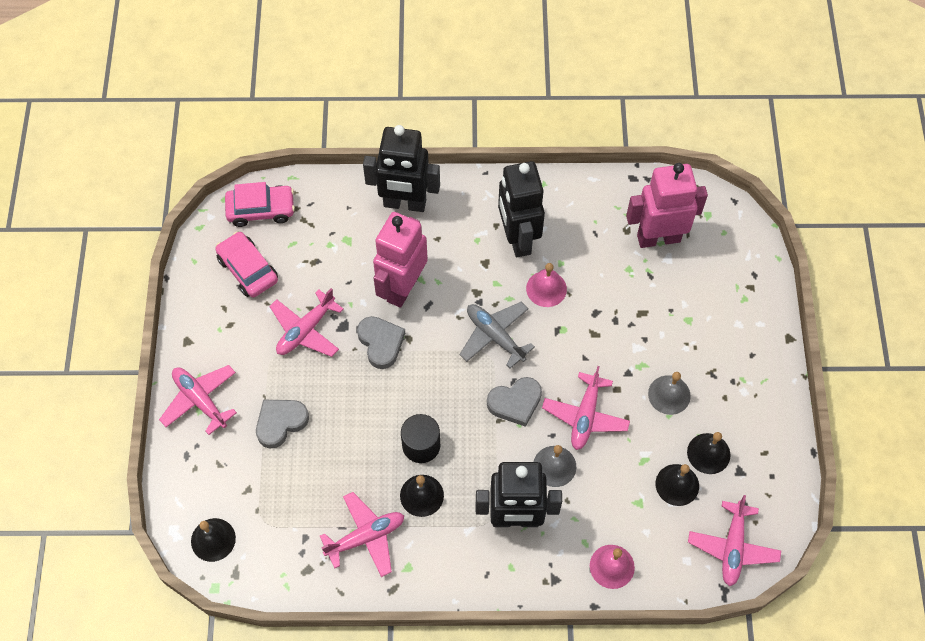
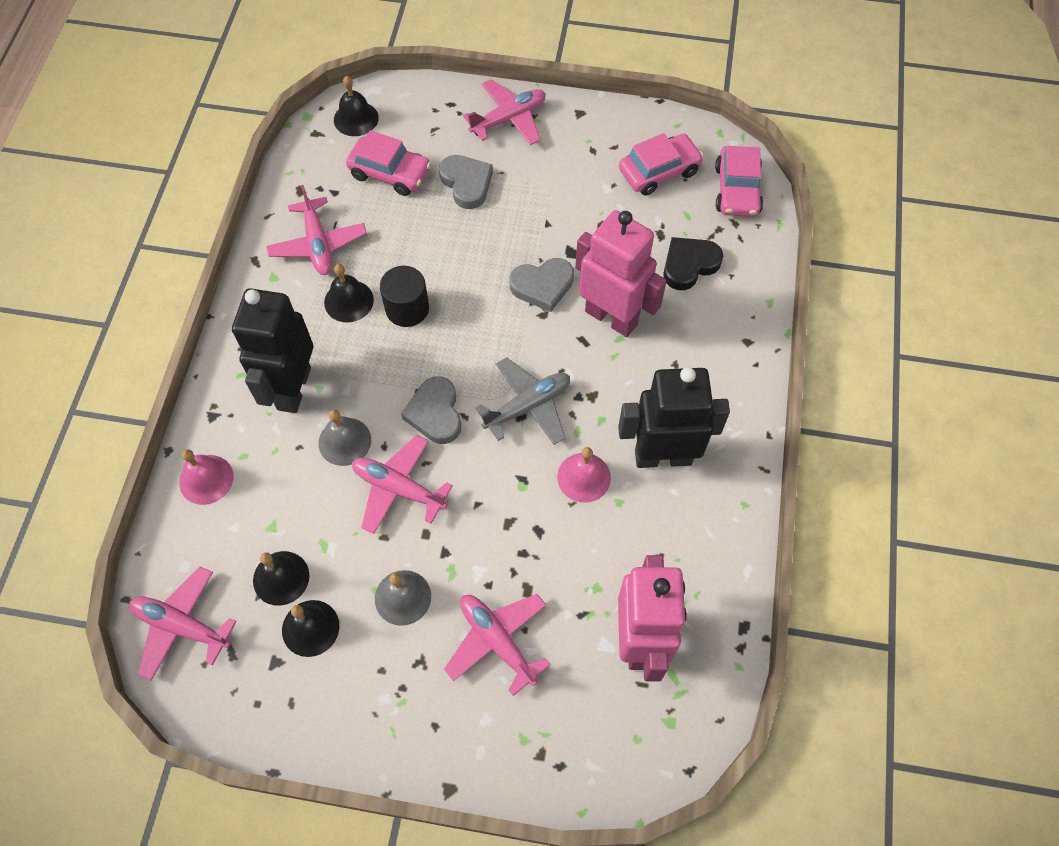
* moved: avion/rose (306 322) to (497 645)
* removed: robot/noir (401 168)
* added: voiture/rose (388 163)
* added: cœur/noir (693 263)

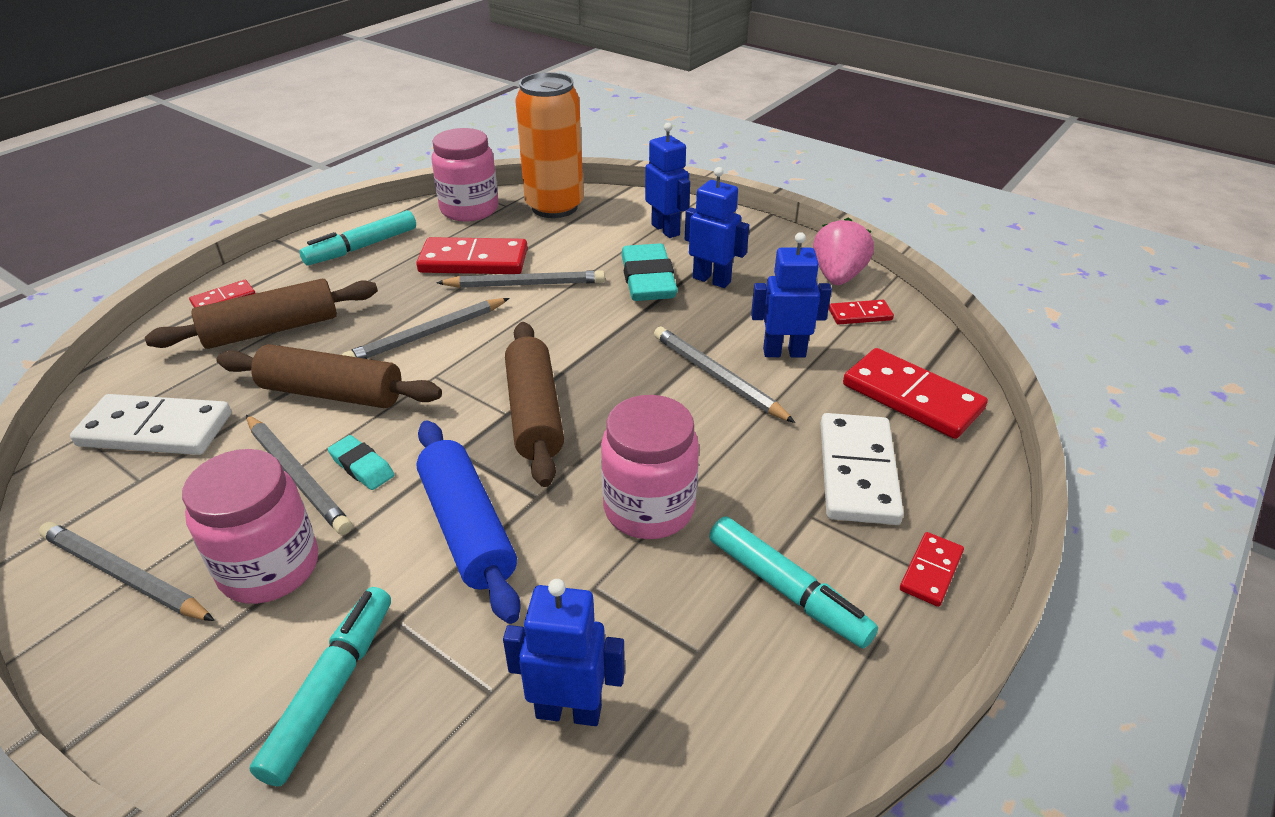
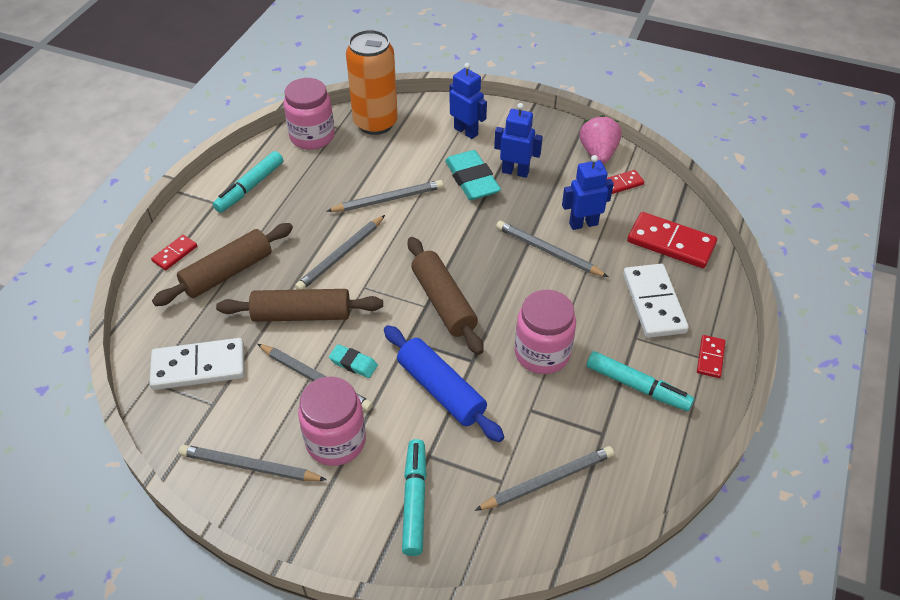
* removed: domino/rouge (472 255)
* replaced: robot/bleu (564 652) to crayon/gris (544 478)

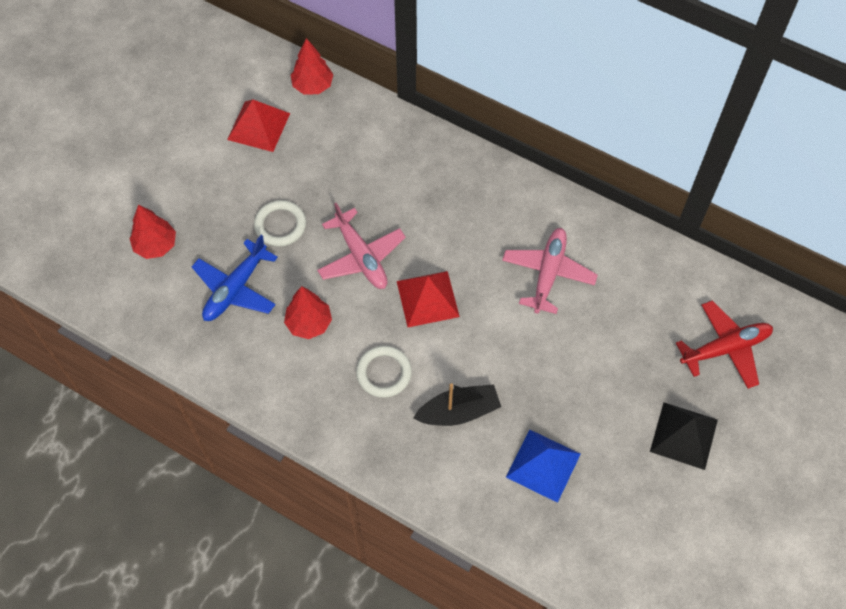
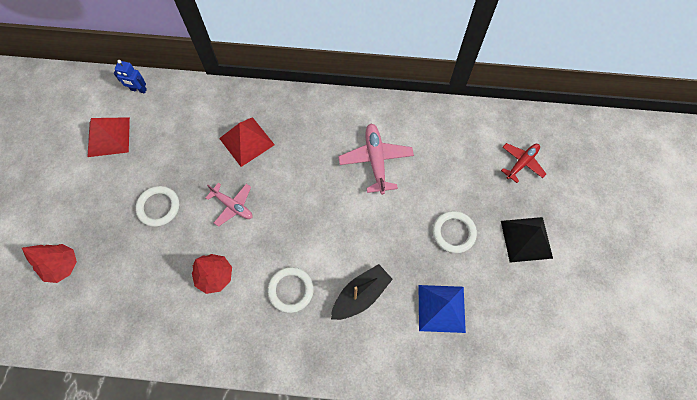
* removed: avion/bleu (235 278)
* replaced: arbre/rouge (312 66) to robot/bleu (130 77)
* resized: avion/rose (361 246) = (229 205) x0.67
* moved: pyramide/rouge (428 299) to (247 142)
* resized: avion/rouge (724 344) = (523 163) x0.67
* added: anneau/blanc (454 232)

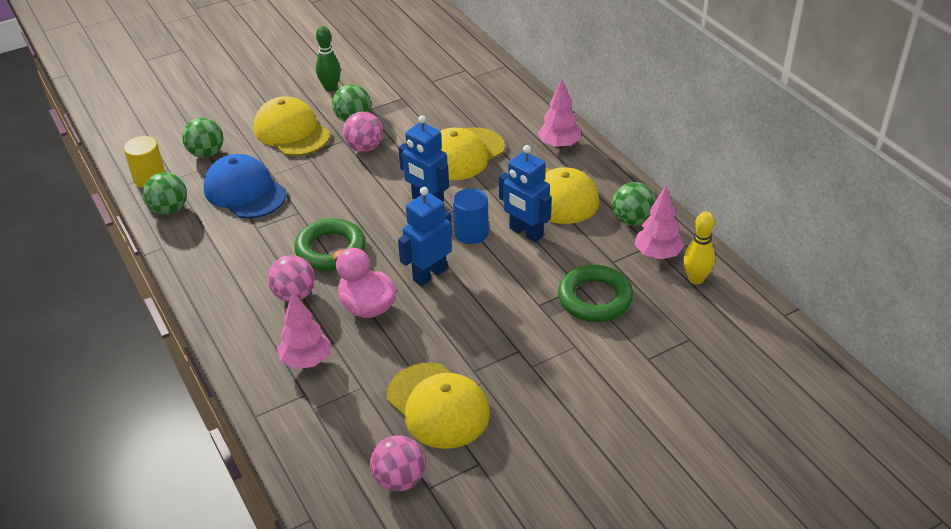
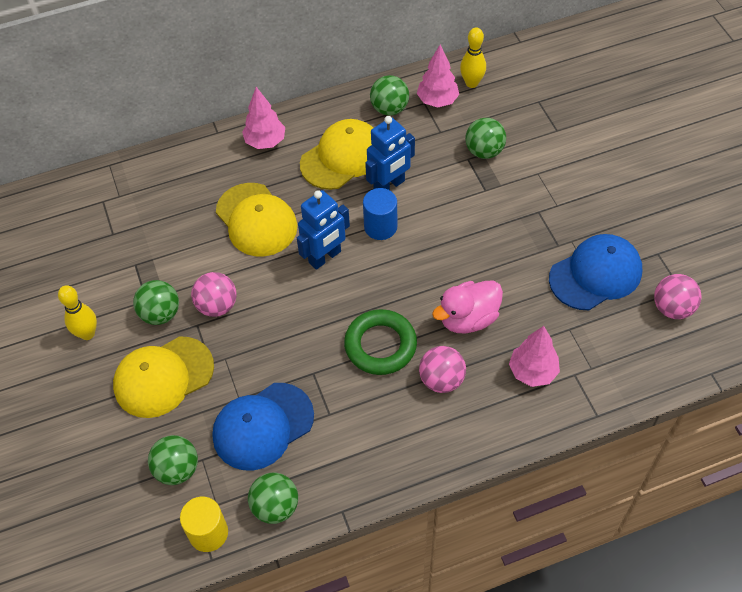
* recoloured: quille/vert (328 59) to quille/jaune (77 312)
* recoloured: casquette/jaune (438 406) to casquette/bleu (595 272)
* removed: robot/bleu (425 236)
* replaced: anneau/vert (595 293) to balle/vert (485 138)

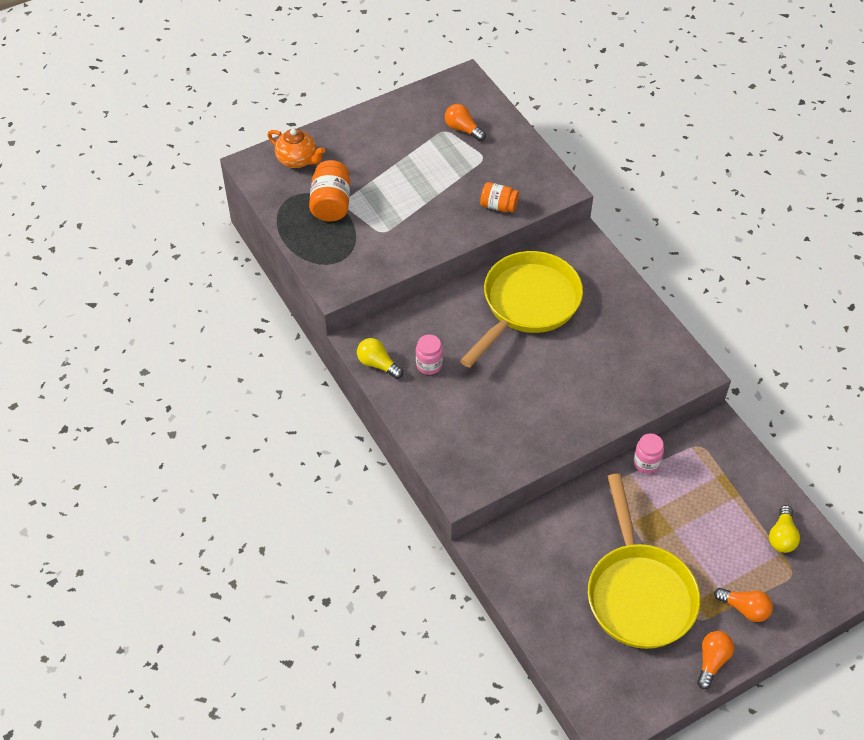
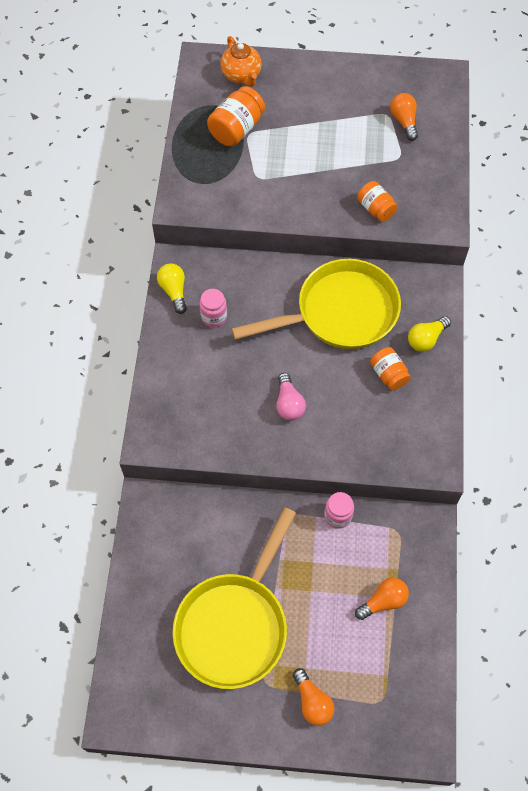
* moved: ampoule/orange (715 660) to (382 599)
* moved: ampoule/jaune (784 529) to (429 334)
* added: ampoule/rose (291 396)
* added: bocal/orange (390 369)

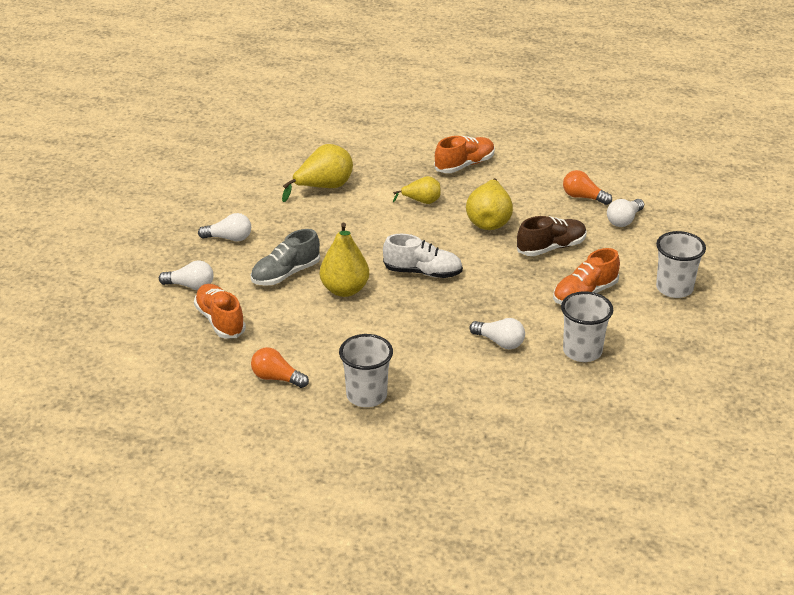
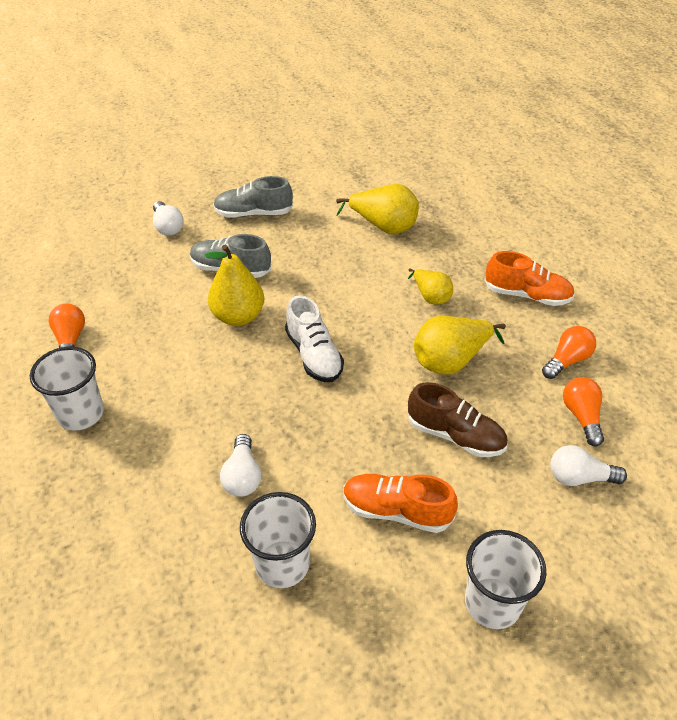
* removed: chaussure/orange (220 311)
* replaced: ampoule/blanc (224 227) to chaussure/gris (253 196)
* added: ampoule/orange (569 352)

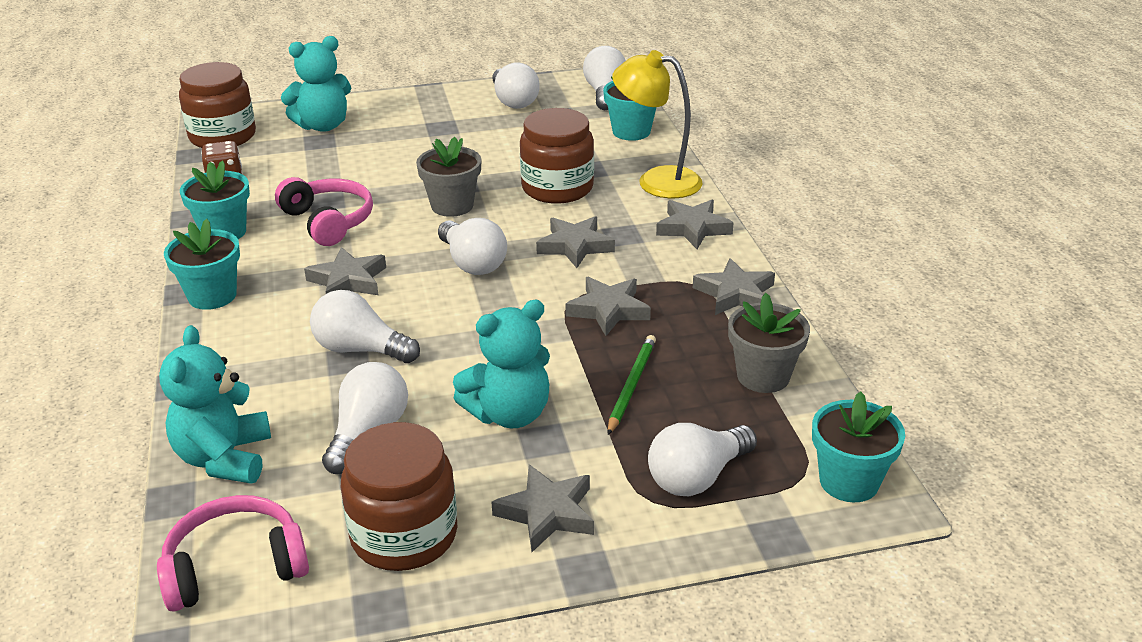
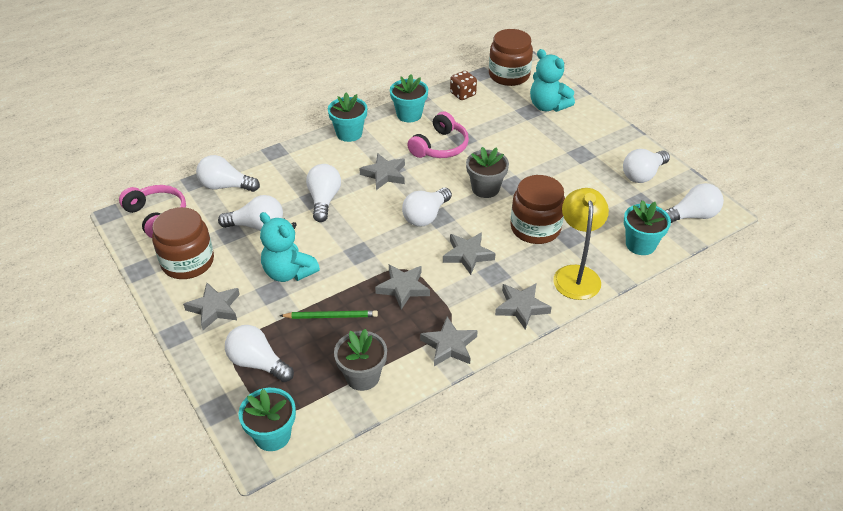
* replaced: ours en peluche/turquoise (215 404) to ampoule/blanc (228 173)

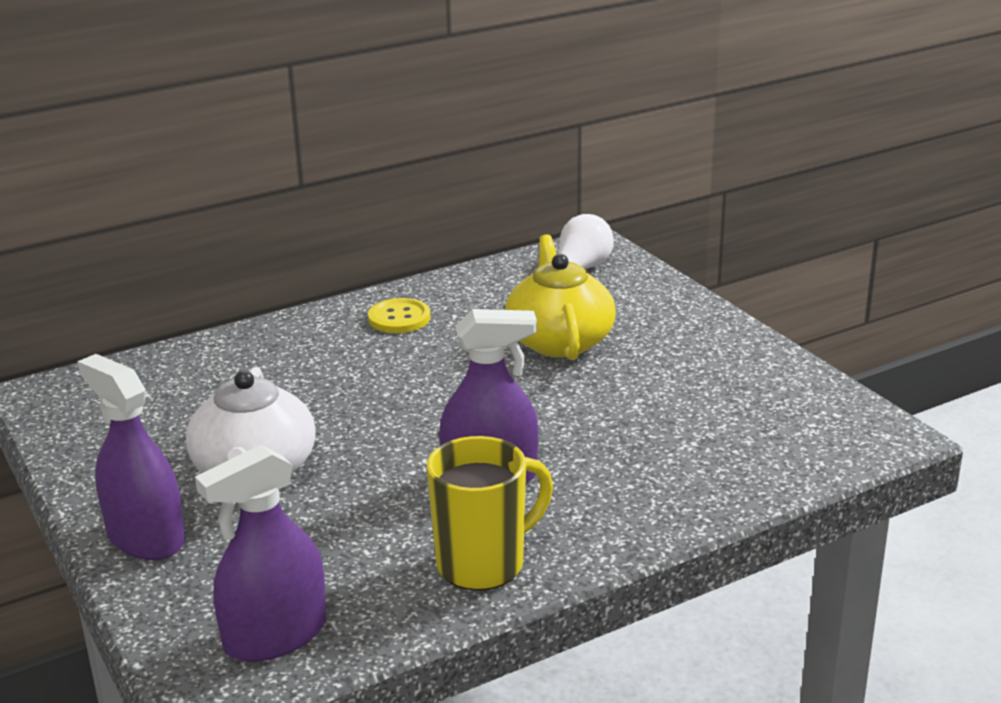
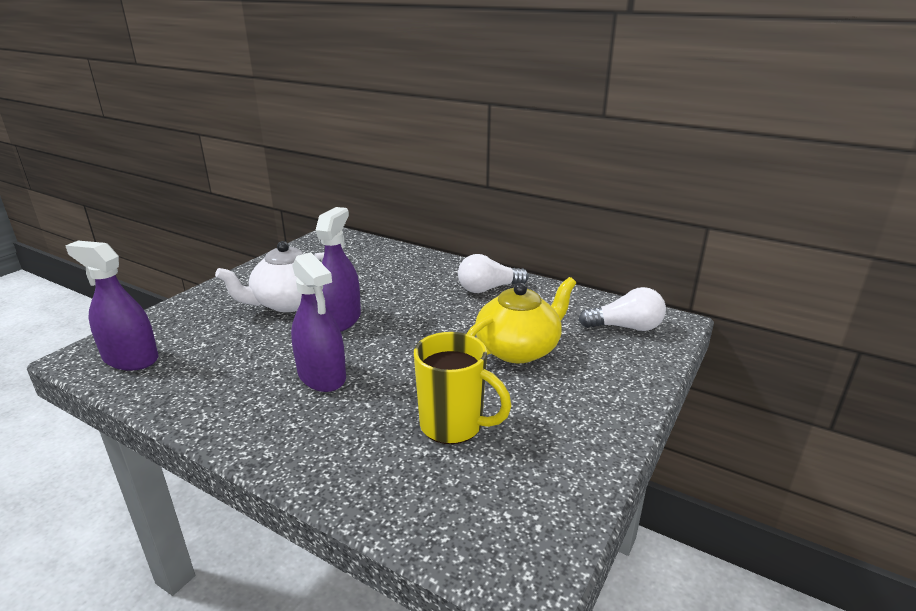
* moved: vaporisateur/violet (131 457) to (338 269)
* replaced: bouton/jaune (399 315) to ampoule/blanc (493 273)
* moved: tasse/jaune (490 513) to (462 388)

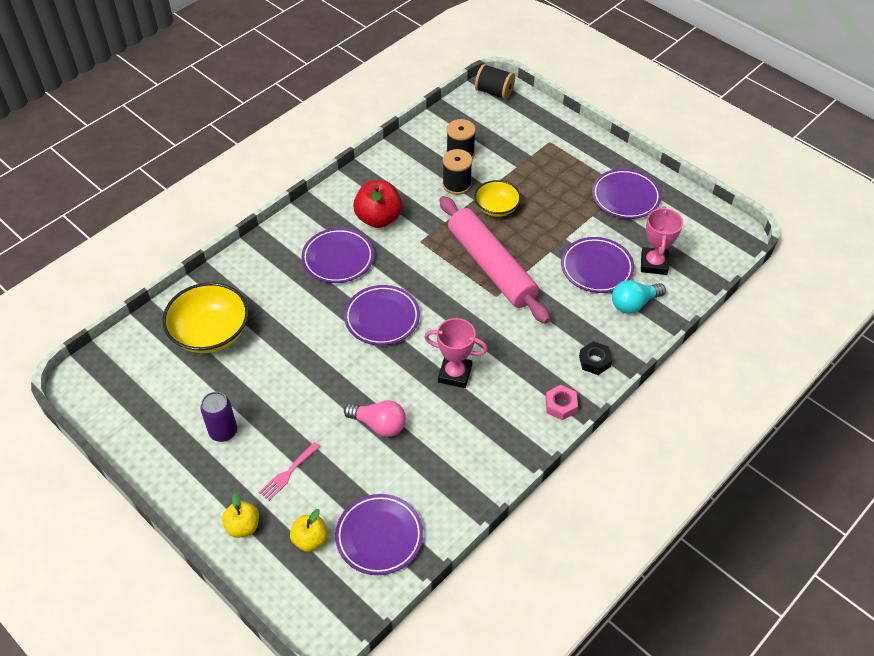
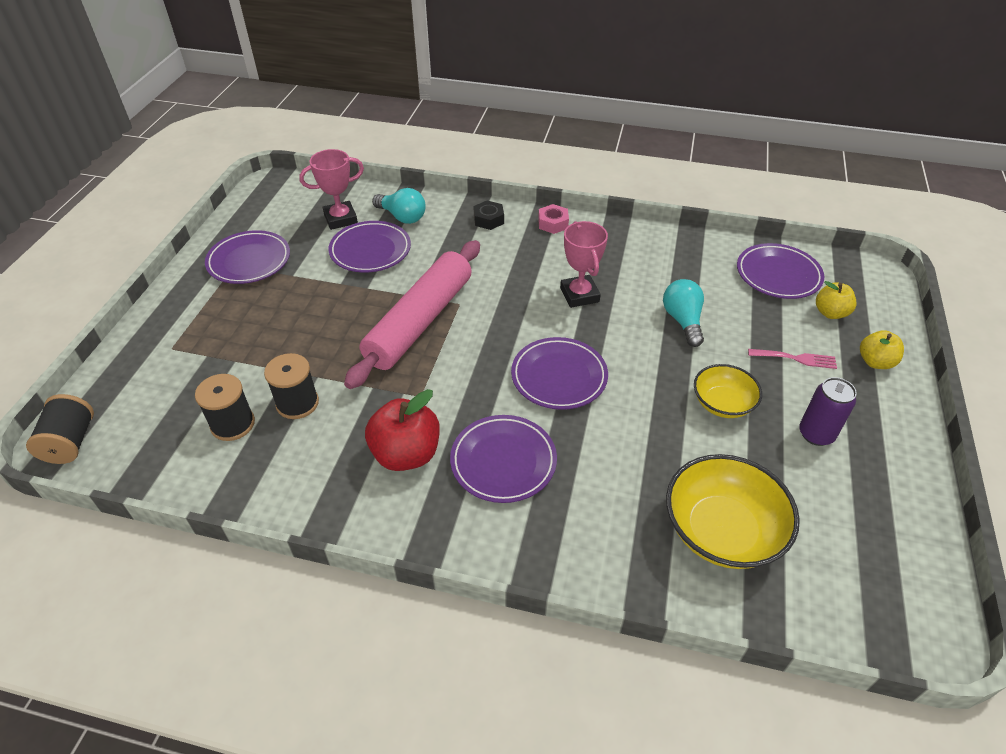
* recoloured: ampoule/rose (375 418) to ampoule/turquoise (683 313)
* moved: bol/jaune (497 198) to (728 391)

